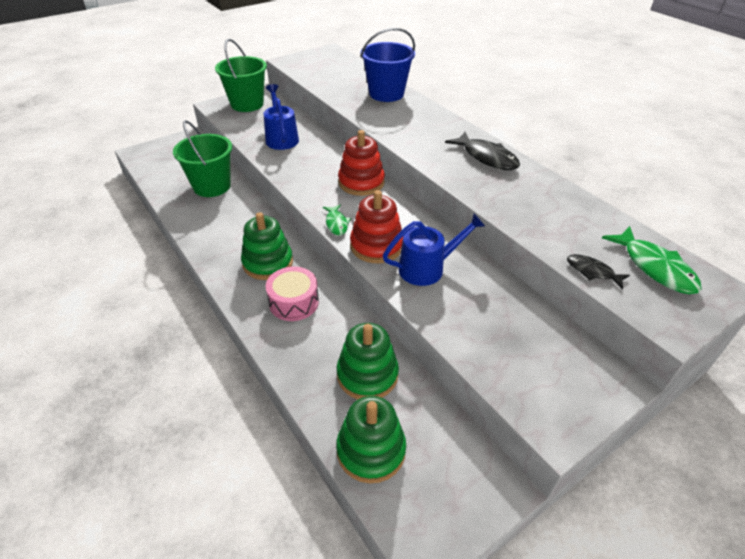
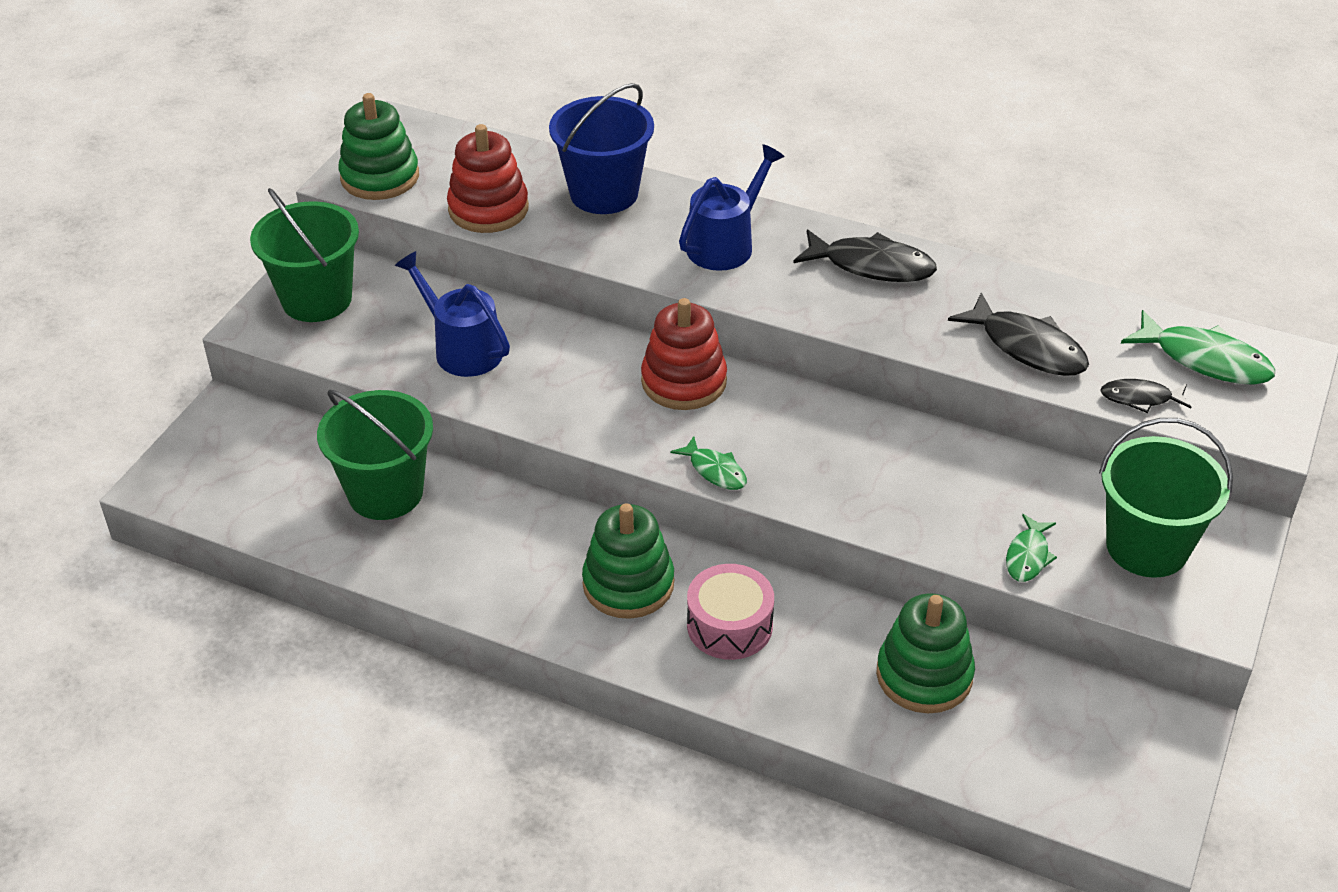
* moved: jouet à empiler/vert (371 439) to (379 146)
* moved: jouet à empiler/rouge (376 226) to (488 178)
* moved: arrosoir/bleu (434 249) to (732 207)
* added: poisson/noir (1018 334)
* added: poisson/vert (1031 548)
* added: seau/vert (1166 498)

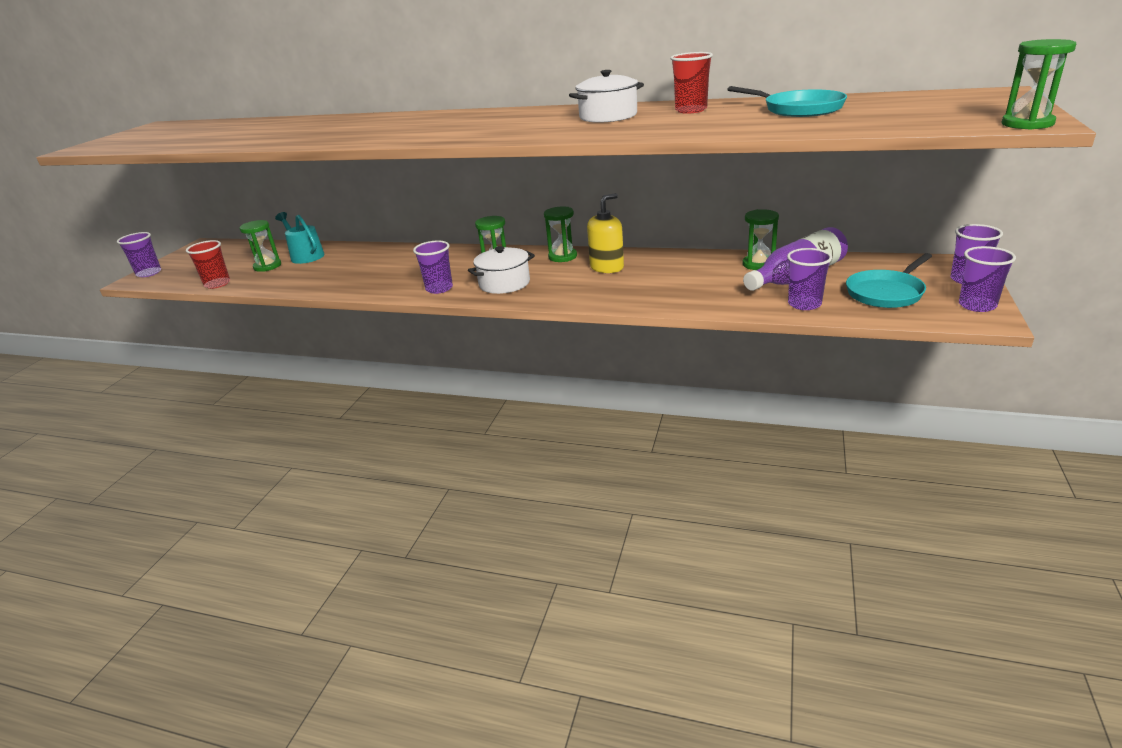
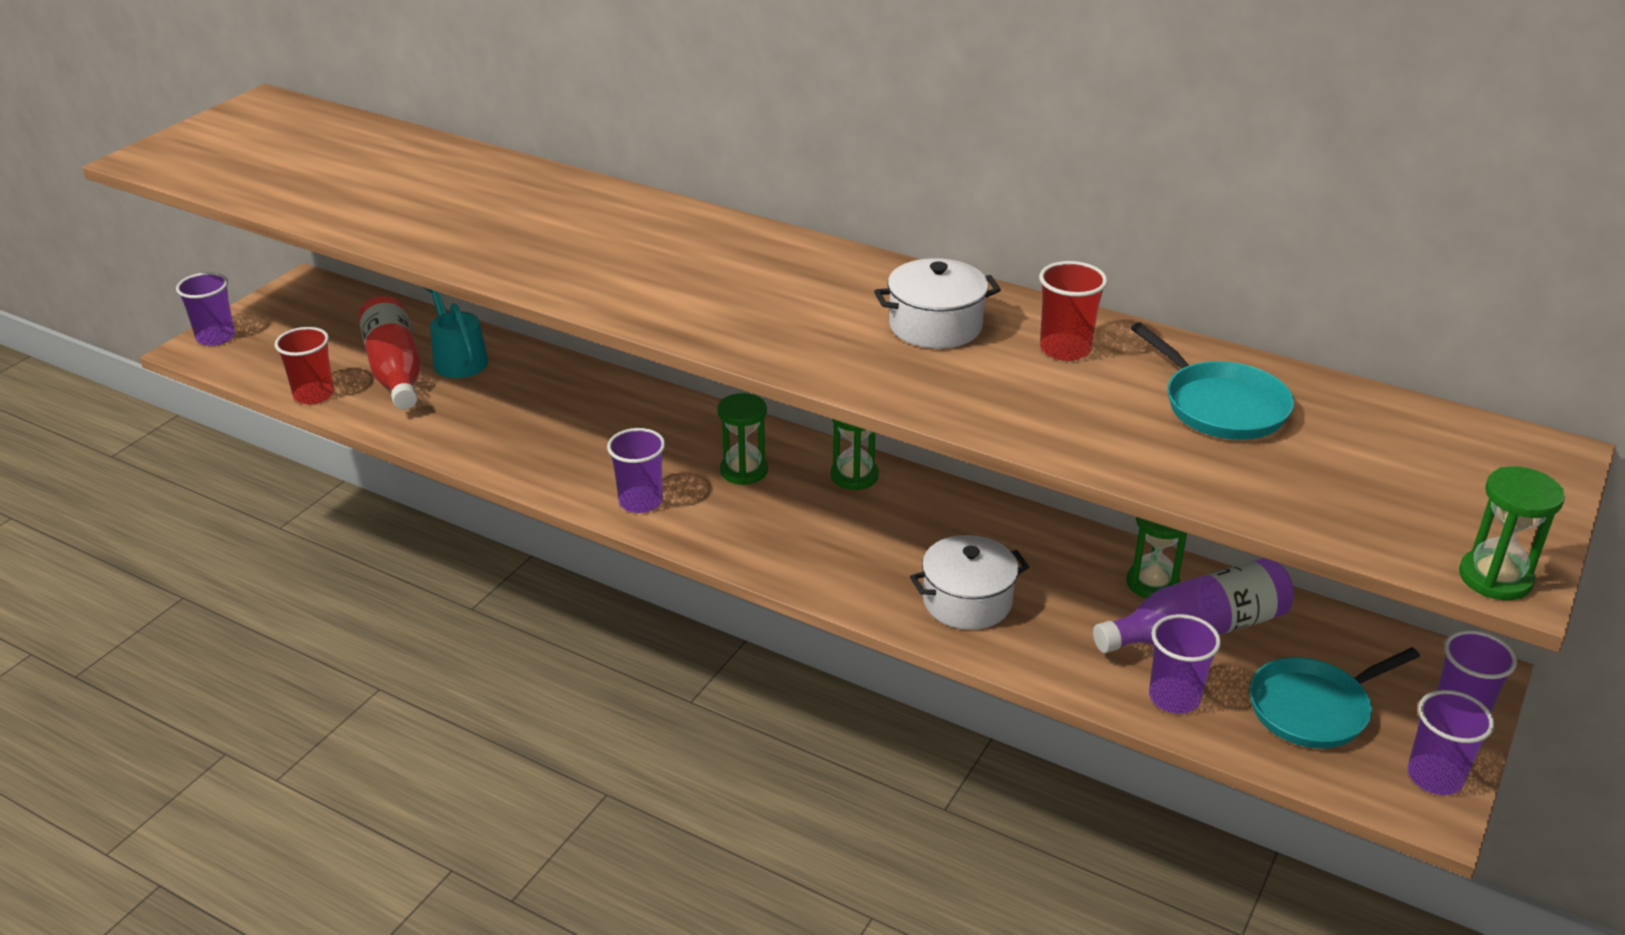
* replaced: sablier/vert (260 246) to bouteille/rouge (389 353)
* moved: marmite/blanc (501 270) to (969 582)
* removed: distributeur de savon/jaune (605 233)

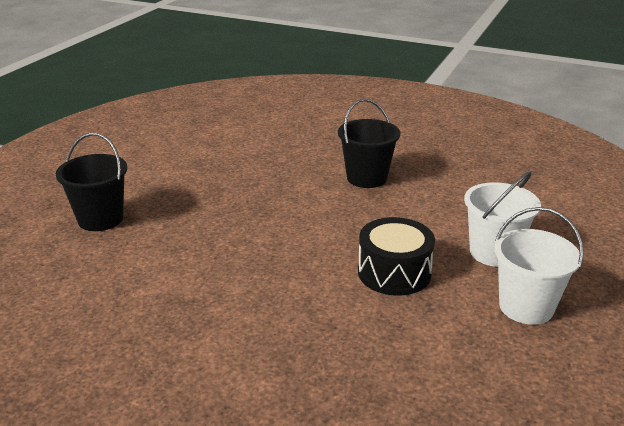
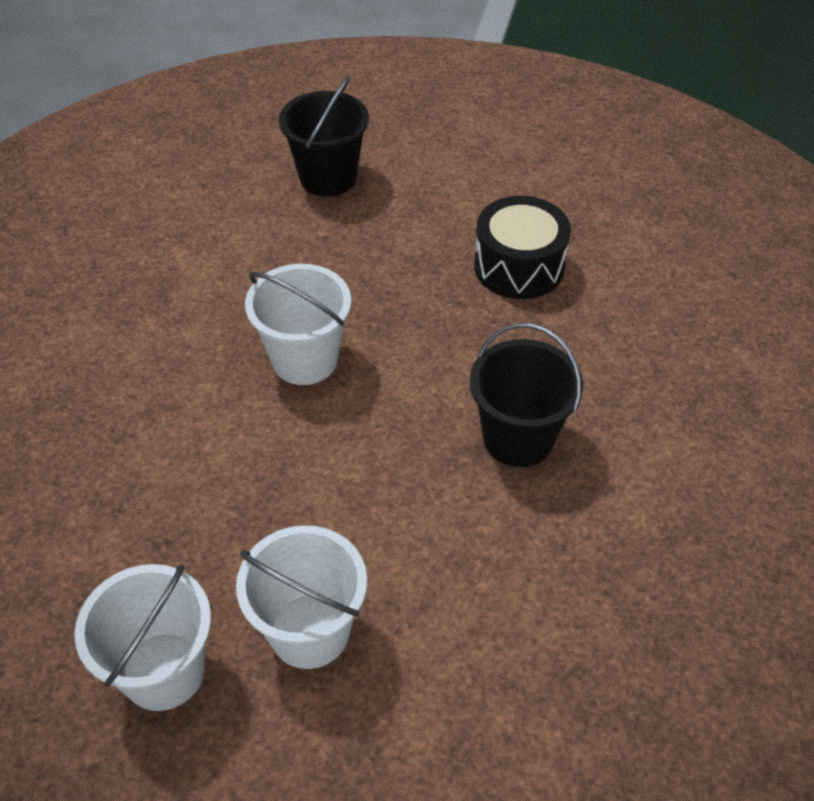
* moved: tambour/noir (396 256) to (522 247)
* added: seau/blanc (298 324)

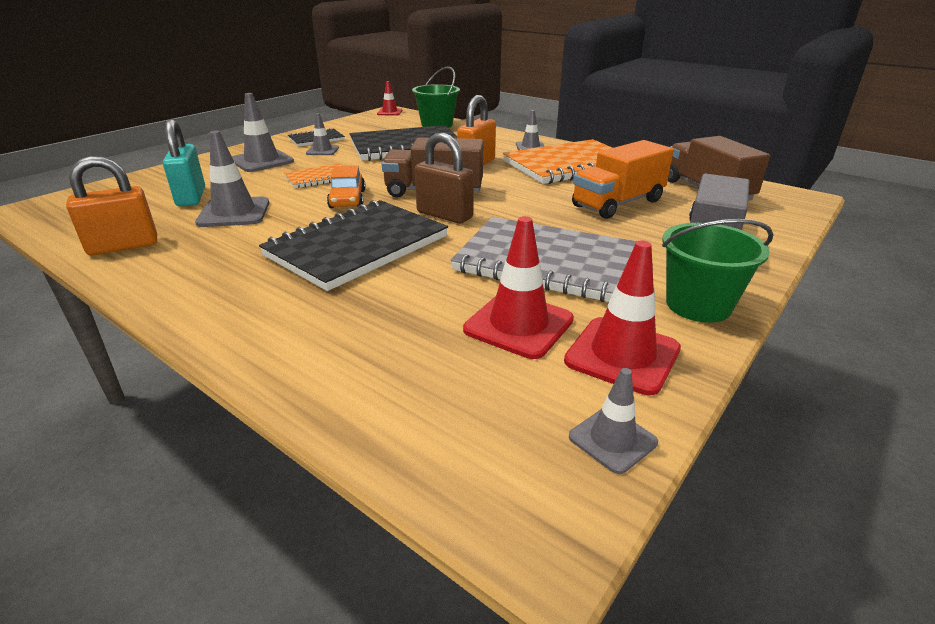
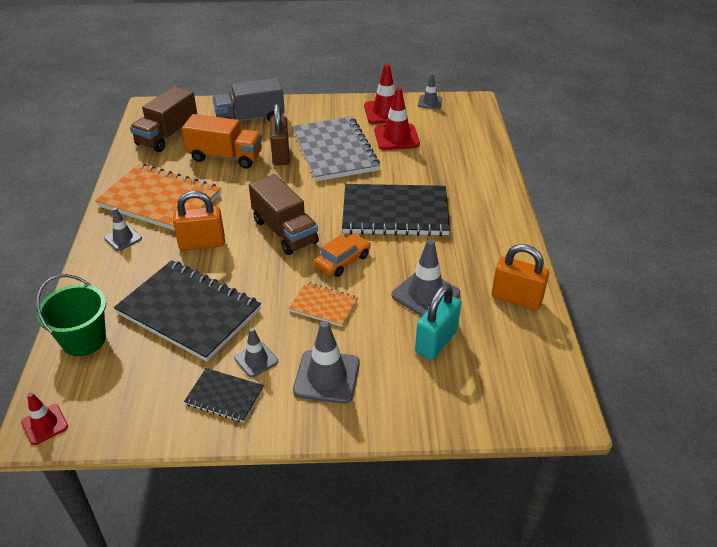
* moved: cadenas/marron (444 178) to (280 134)
* removed: seau/vert (717 271)

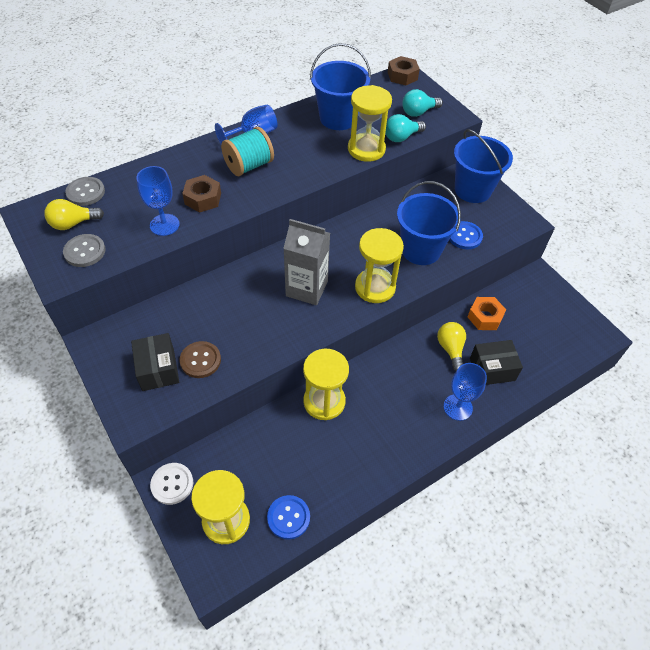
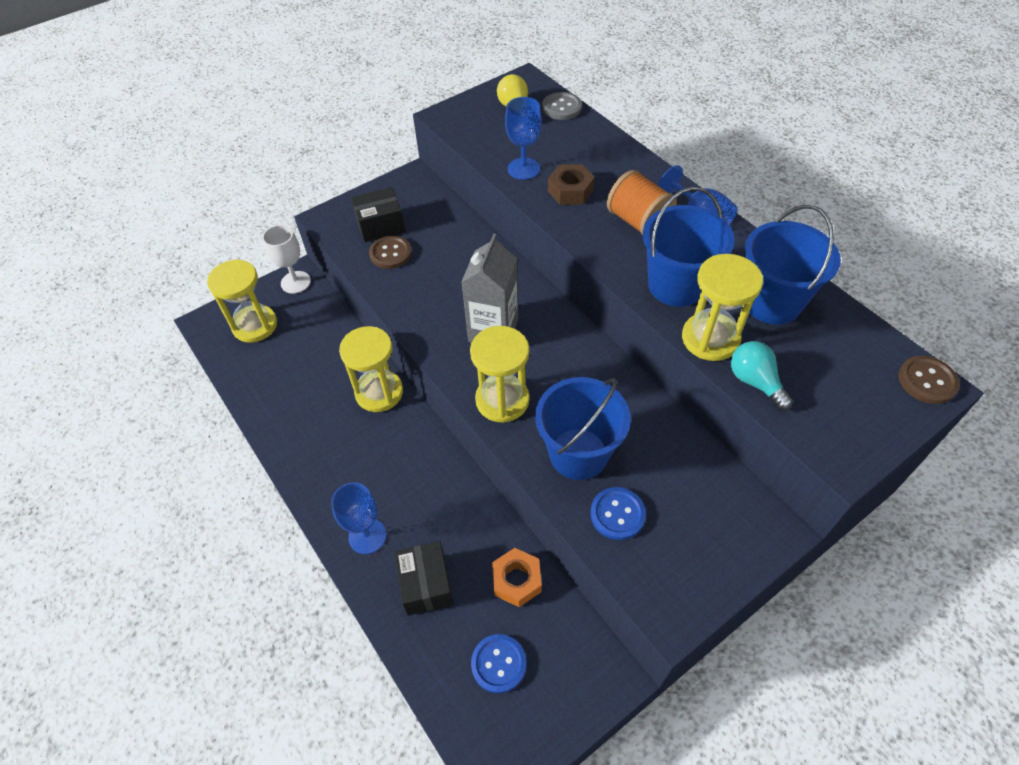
* removed: bouton/gris (84 250)
* replaced: bouton/blanc (171 484) to verre à pied/blanc (286 259)
* recoloured: bobine/turquoise (247 151) to bobine/orange (642 202)
* moved: bouton/bleu (288 517) to (498 663)
* replaced: écrou/marron (404 70) to bouton/marron (929 380)
* removed: ampoule/turquoise (422 103)
* removed: ampoule/jaune (451 346)
* moved: seau/bleu (483 166) to (689 247)

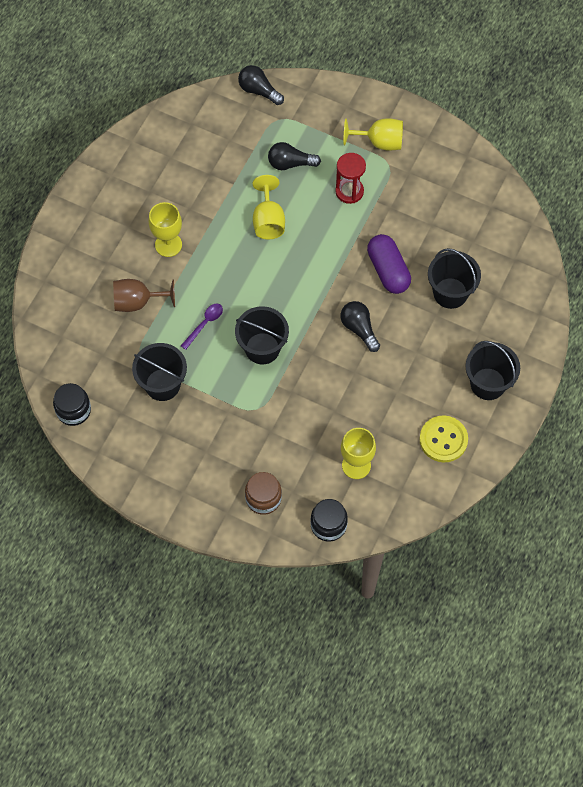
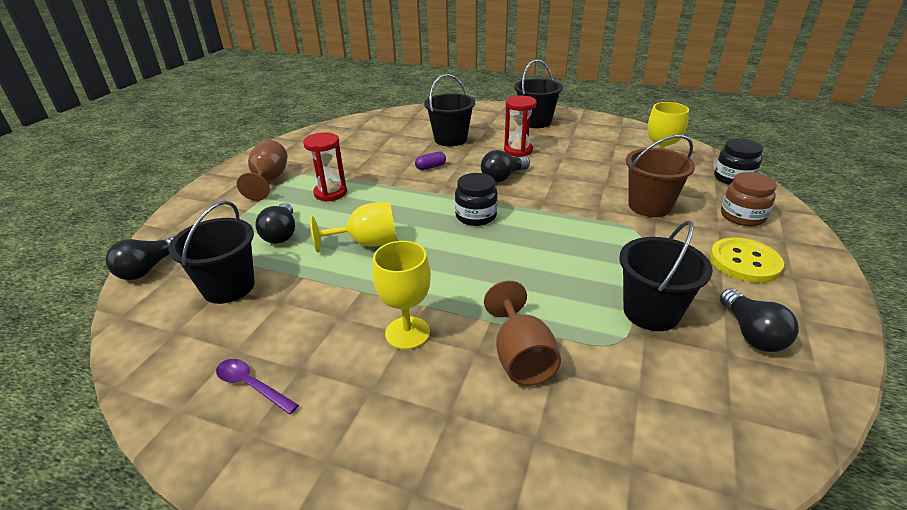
* moved: bocal/noir (72 404) to (476 199)
* moved: cuillère/violet (202 327) to (257 387)
* moved: seau/noir (262 335) to (211 252)
* recoloured: verre à pied/jaune (373 134) to verre à pied/marron (262 170)
* resized: gélule/violet (389 264) = (430 160) x0.48
* moved: bouton/jaune (443 439) to (747 260)
* added: sablier/rouge (520 126)
* added: seau/marron (660 176)
* added: ampoule/noir (759 320)

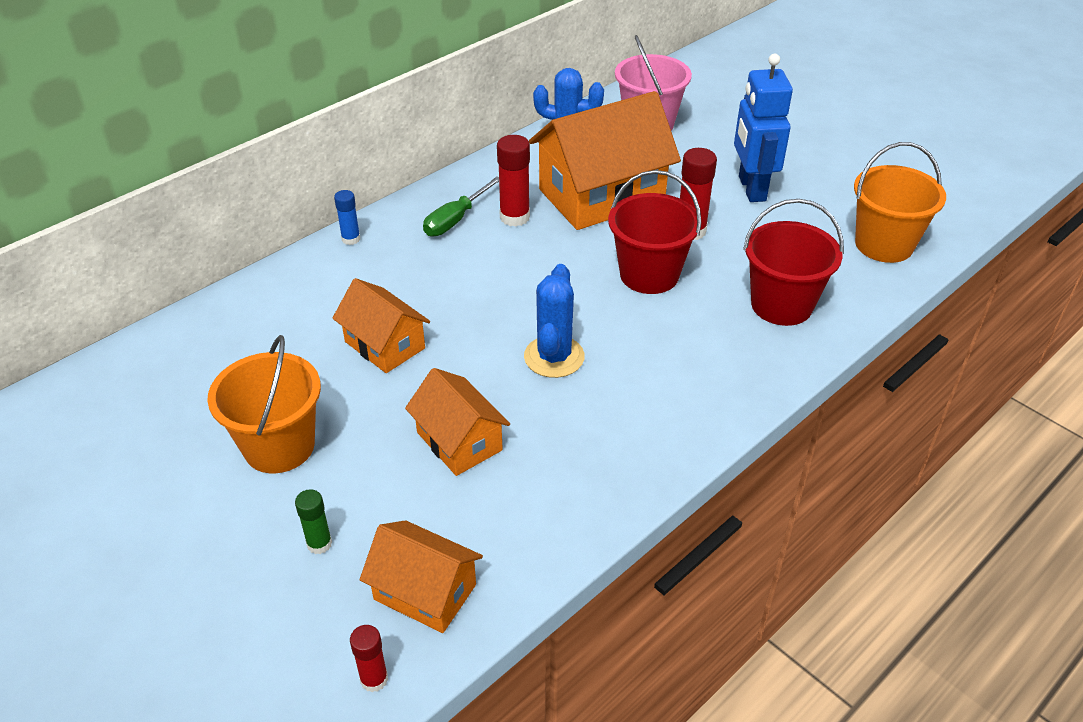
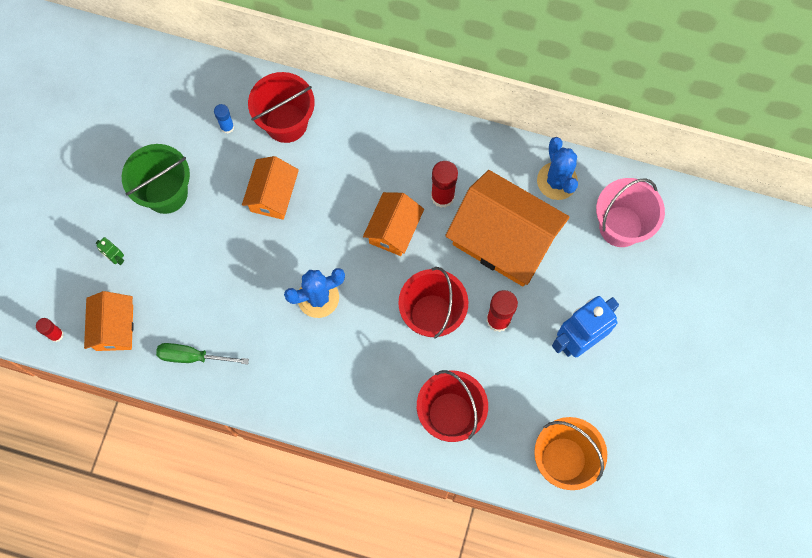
* recoloured: seau/orange (264 404) to seau/vert (156 179)
* replaced: bâton de colle/vert (313 521) to robot/vert (110 251)
* moved: bâton de colle/bleu (347 217) to (224 119)
* moved: maison/orange (457 422) to (393 224)
* moved: tournevis/vert (461 206) to (202 353)
* added: seau/rouge (281 107)

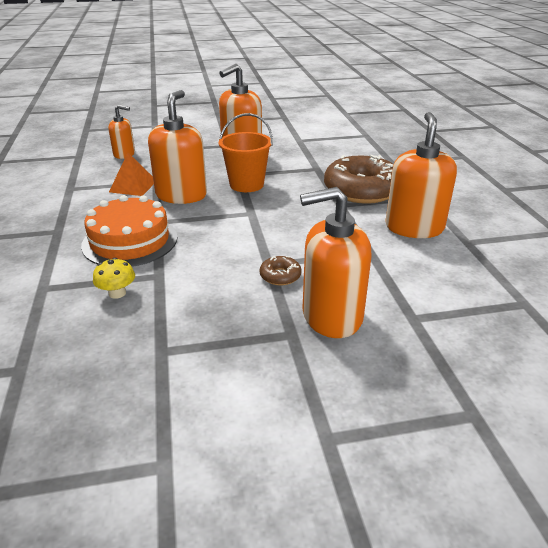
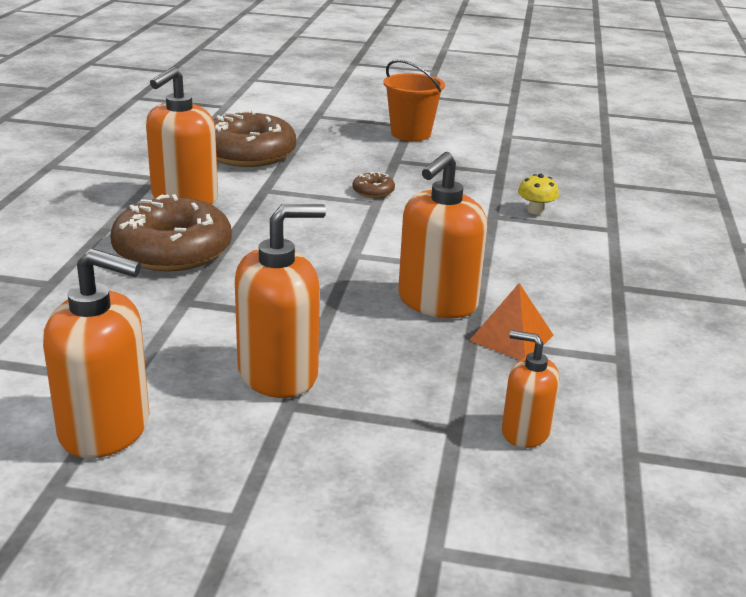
* removed: gâteau/orange (129 231)
* moved: seau/orange (246 152) to (414 100)
* moved: distributeur de savon/orange (336 262) to (96 353)
* added: beignet/marron (254 138)

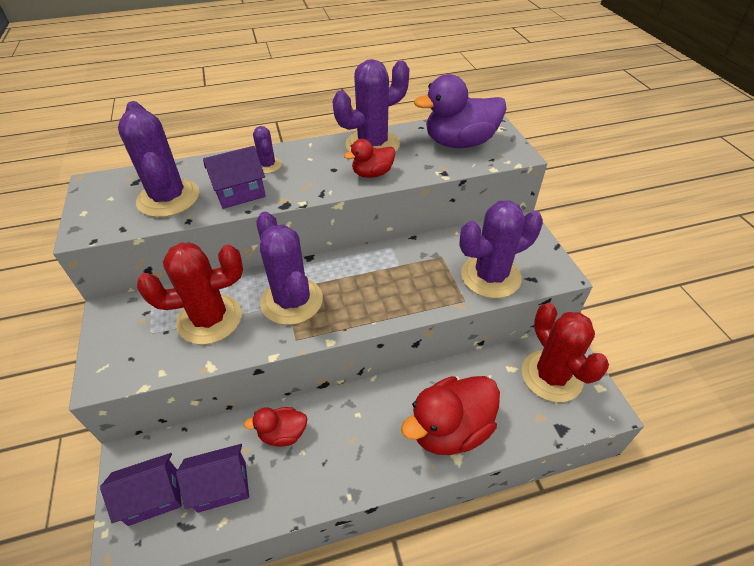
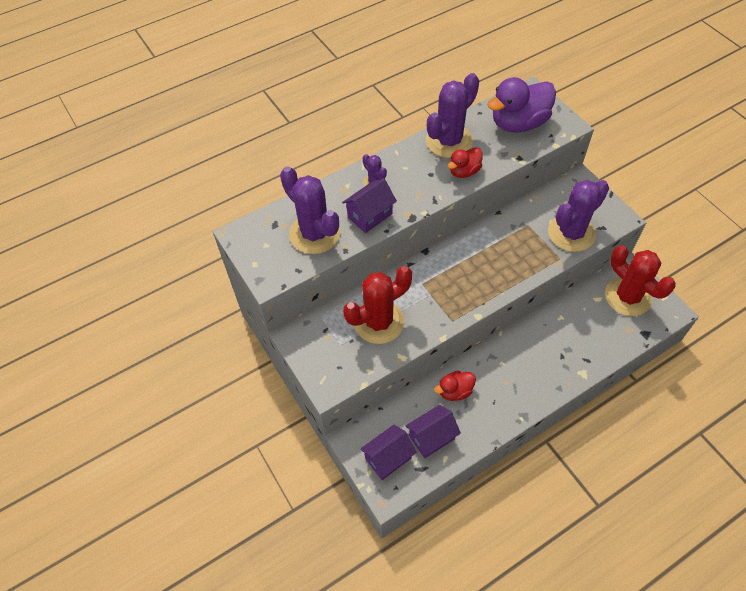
* removed: cactus/violet (289 268)
* removed: canard/rouge (450 415)

